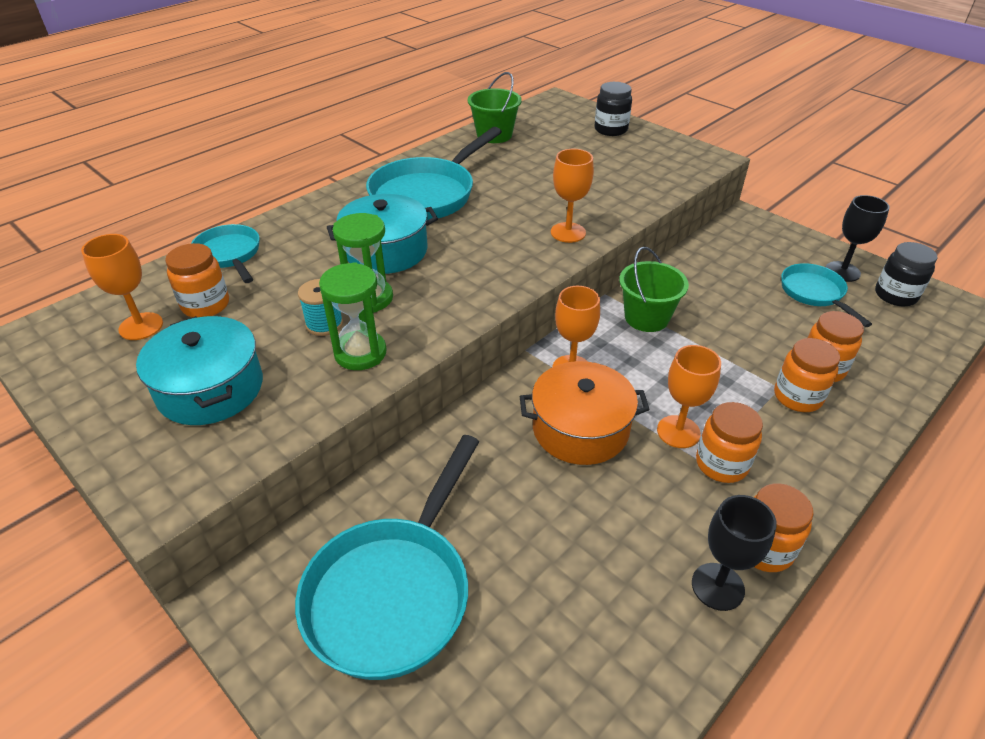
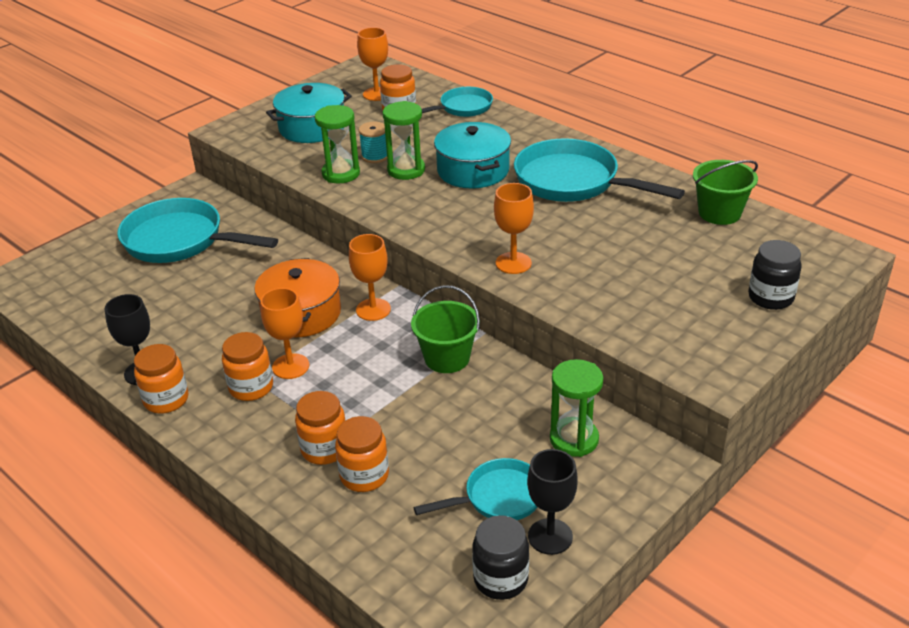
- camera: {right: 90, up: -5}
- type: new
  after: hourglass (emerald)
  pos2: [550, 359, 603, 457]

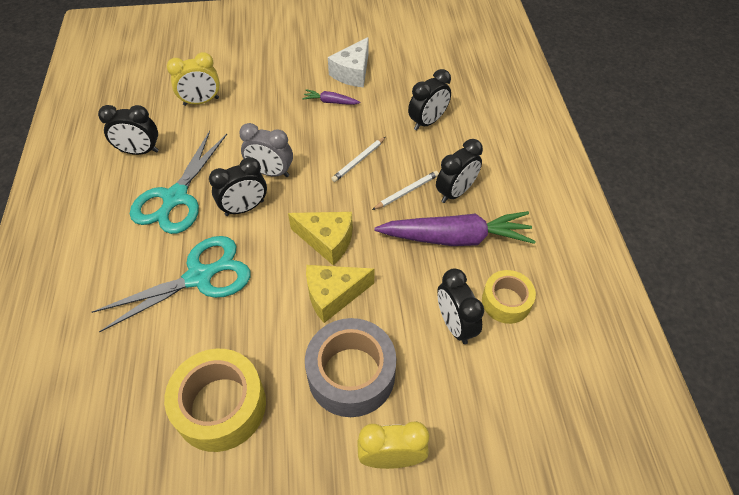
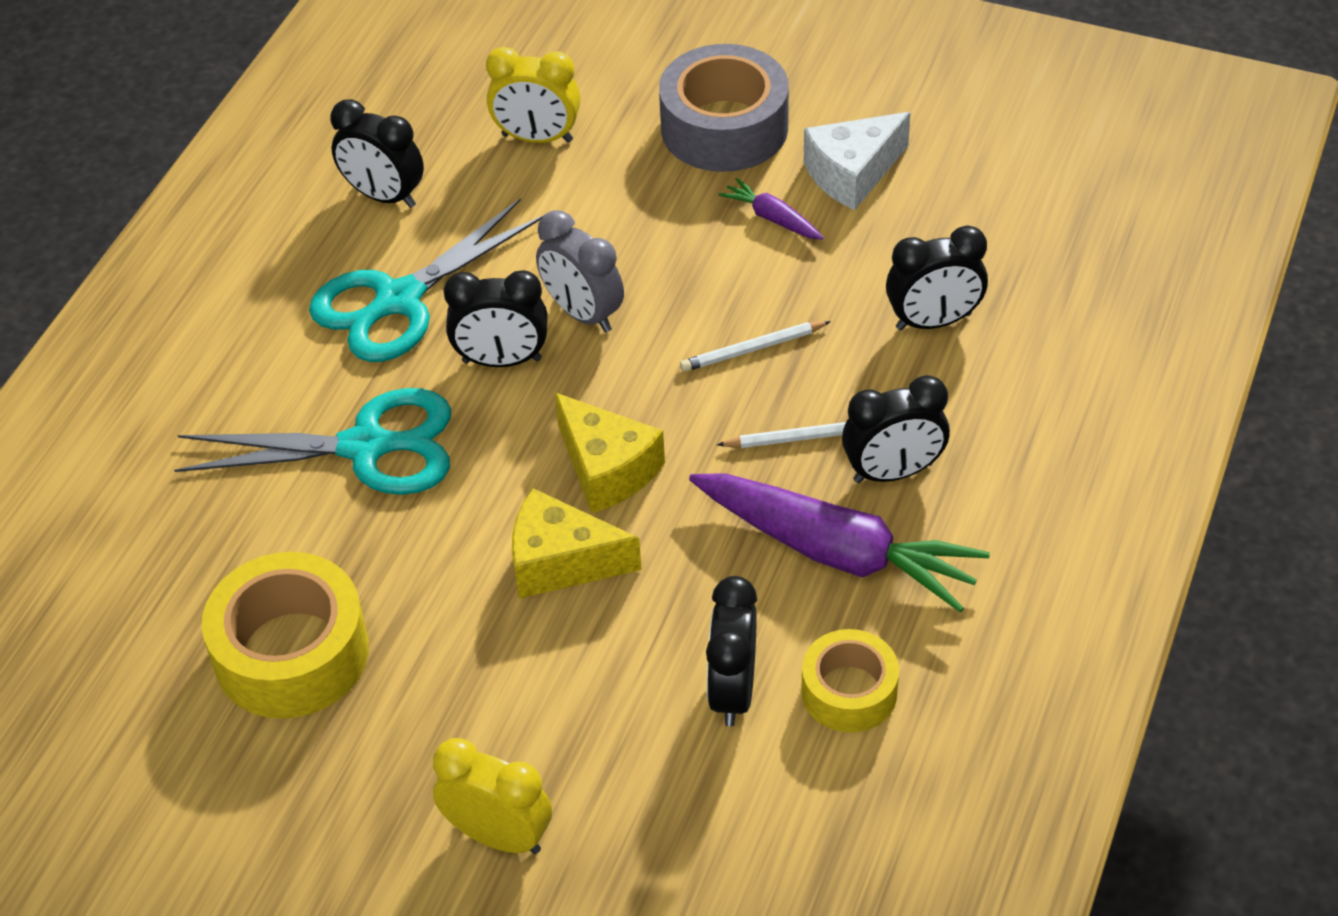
- camera: {right: 30, up: -5}
- type: shifted
  before: tape (gray)
  pos1: [305, 318, 396, 417]
  pos2: [659, 44, 789, 172]

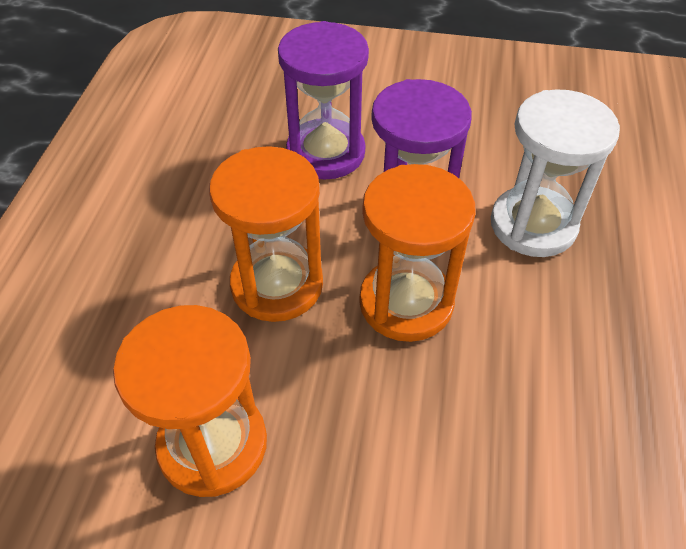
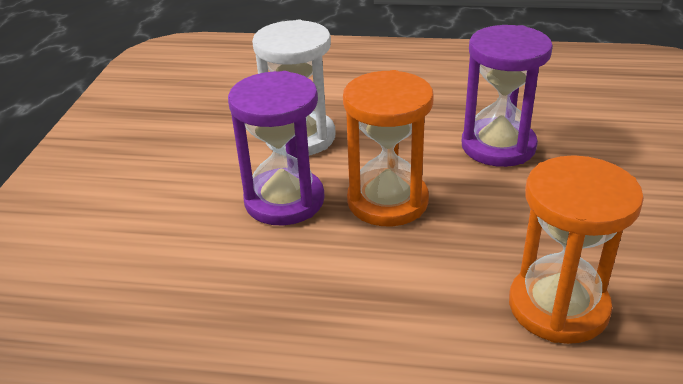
- camera: {right: -90, up: -15}
- type: gone
  before: hourglass (bright orange)
  pos1: [209, 146, 323, 322]
- type: shifted
  before: hourglass (purple)
  pos1: [278, 21, 369, 179]
  pos2: [462, 25, 553, 167]

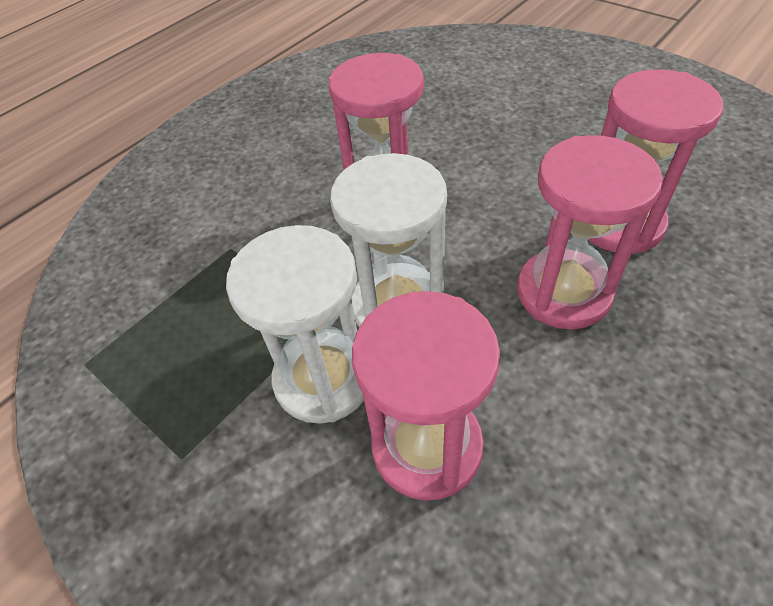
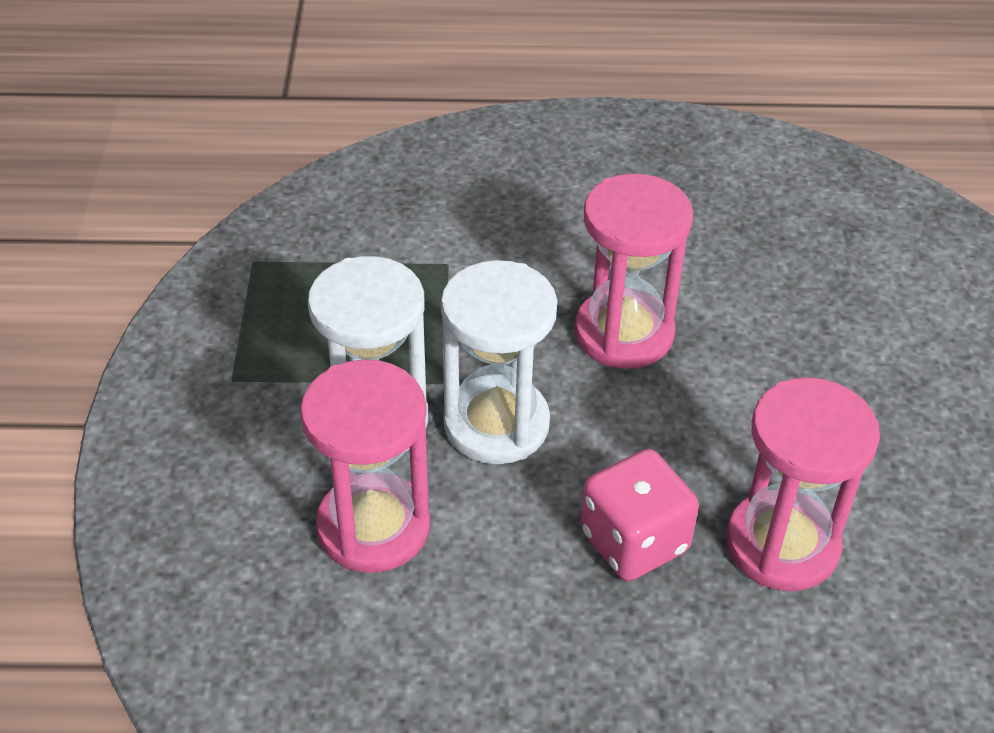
- camera: {right: 45, up: -5}
- type: swapped
  before: hourglass (pink)
  after: dice (pink)
  pos1: [517, 135, 663, 329]
  pos2: [580, 449, 699, 581]

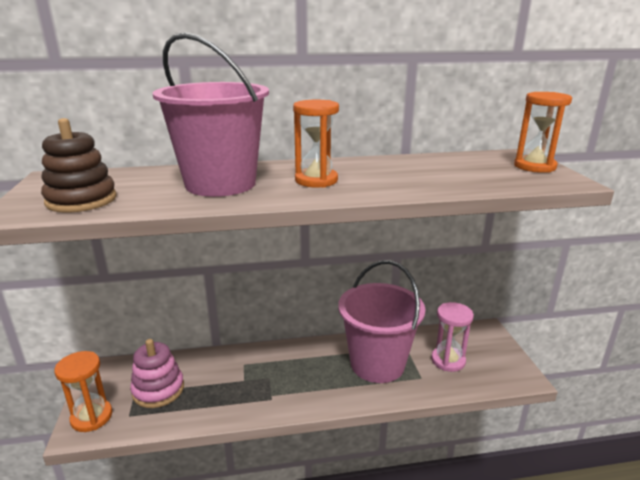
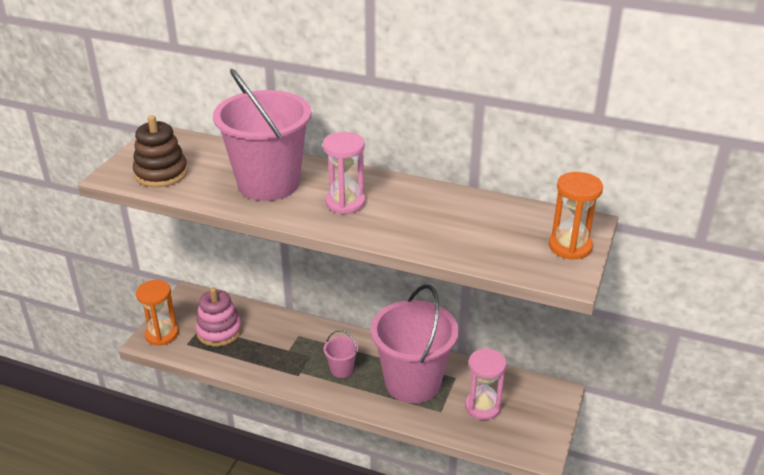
- camera: {right: 30, up: 10}
- type: repainted
  before: hourglass (bright orange)
  after: hourglass (pink)
  pos1: [293, 100, 339, 188]
  pos2: [323, 132, 365, 214]
- type: new
  after: sand bucket (pink)
  pos2: [324, 330, 358, 378]

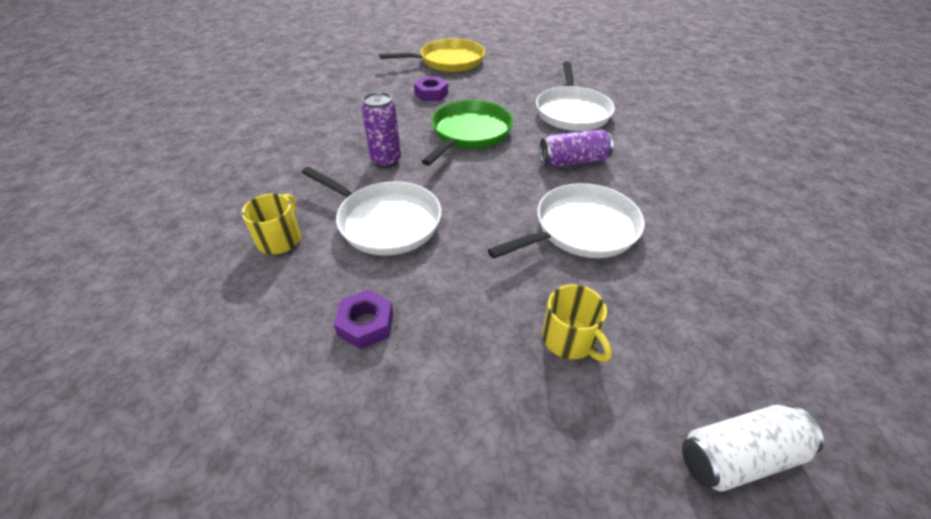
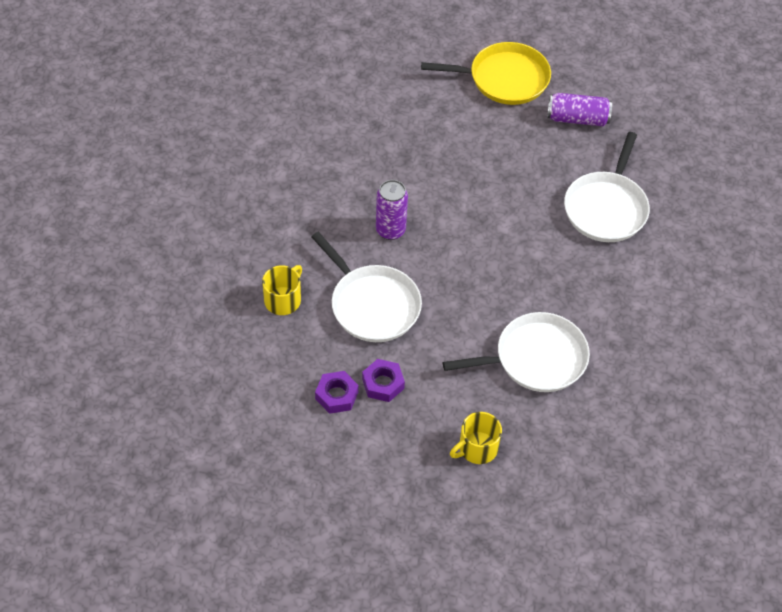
- camera: {right: 15, up: 10}
- type: shifted
  before: hex nut (purple)
  pos1: [414, 77, 448, 101]
  pos2: [362, 359, 405, 402]
- type: gone
  before: frying pan (emerald)
  pos1: [421, 100, 513, 166]
- type: shifted
  before: soda can (purple)
  pos1: [540, 129, 614, 167]
  pos2: [547, 93, 612, 126]
- type: rotated
  before: mug (golden)
  pos1: [542, 284, 612, 362]
  pos2: [450, 412, 502, 464]
  turn: 75
- type: gone
  before: soda can (pure white)
  pos1: [682, 405, 824, 492]

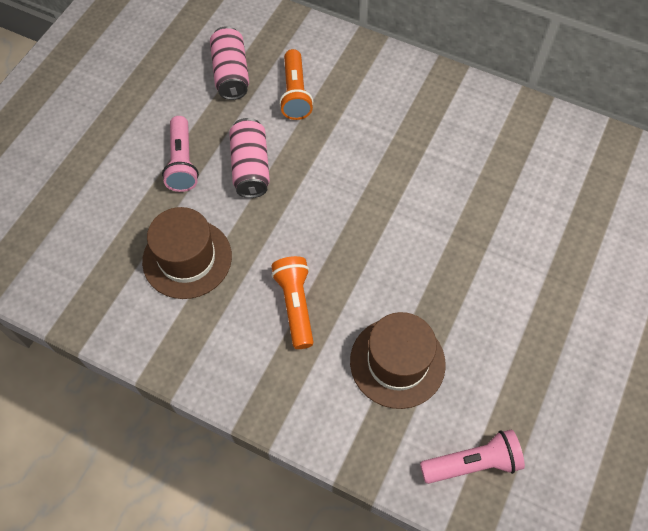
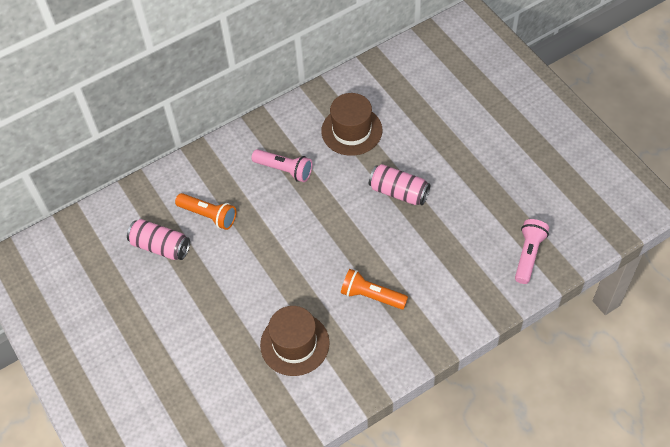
- camera: {right: -55, up: -5}
- type: shifted
  before: pocket torch (pink)
  pos1: [162, 116, 199, 192]
  pos2: [252, 149, 312, 182]
- type: shifted
  before: soda can (pink)
  pos1: [229, 118, 270, 198]
  pos2: [369, 164, 430, 205]
- type: shifted
  before: tall hat (brown)
  pos1: [350, 312, 446, 409]
  pos2: [321, 93, 382, 156]

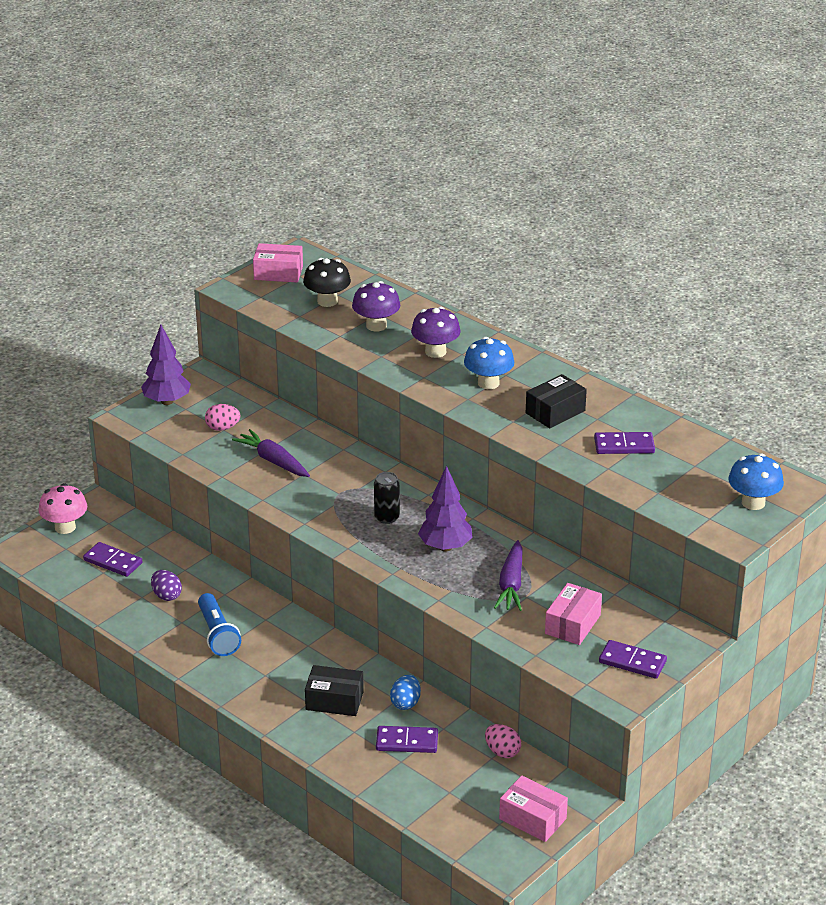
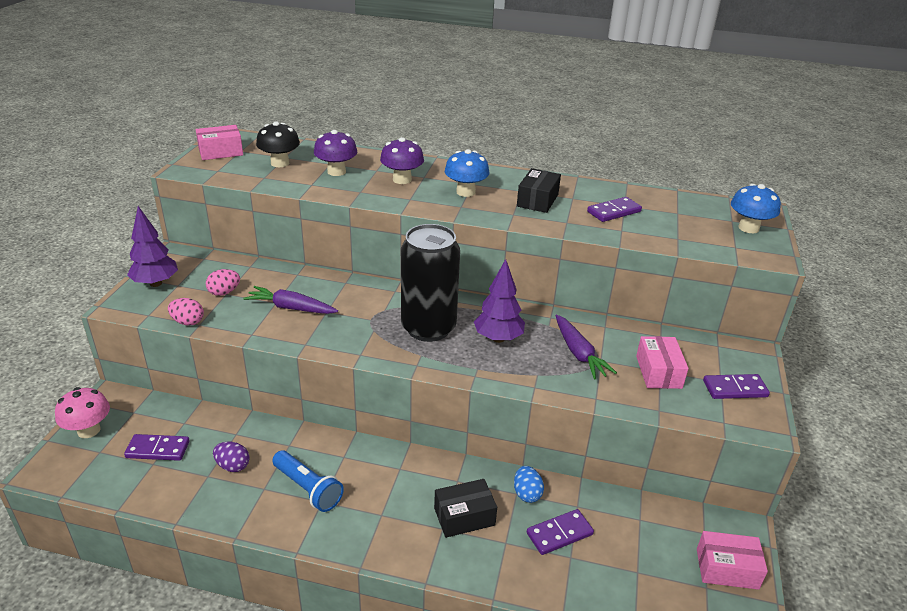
- camera: {right: -30, up: 0}
- type: scaled
  before: soda can (ebony)
  pos1: [374, 472, 400, 524]
  pos2: [401, 224, 460, 342]
  scale: 2.3
- type: shifted
  before: egg shape (pink)
  pos1: [485, 724, 521, 758]
  pos2: [168, 298, 204, 326]

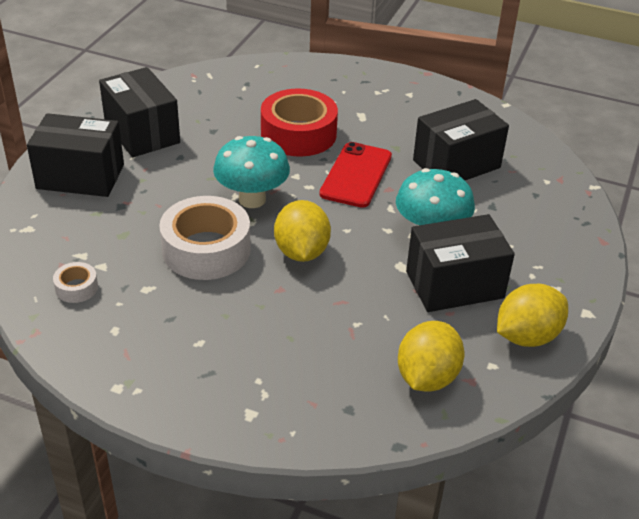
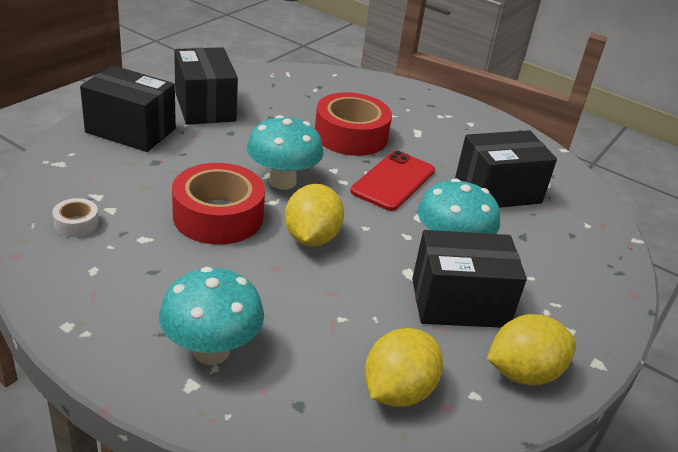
- camera: {right: 10, up: -5}
- type: repainted
  before: tape (pure white)
  after: tape (scarlet)
  pos1: [159, 196, 251, 280]
  pos2: [172, 163, 265, 245]
- type: new
  after: fungus (teal)
  pos2: [159, 267, 264, 365]

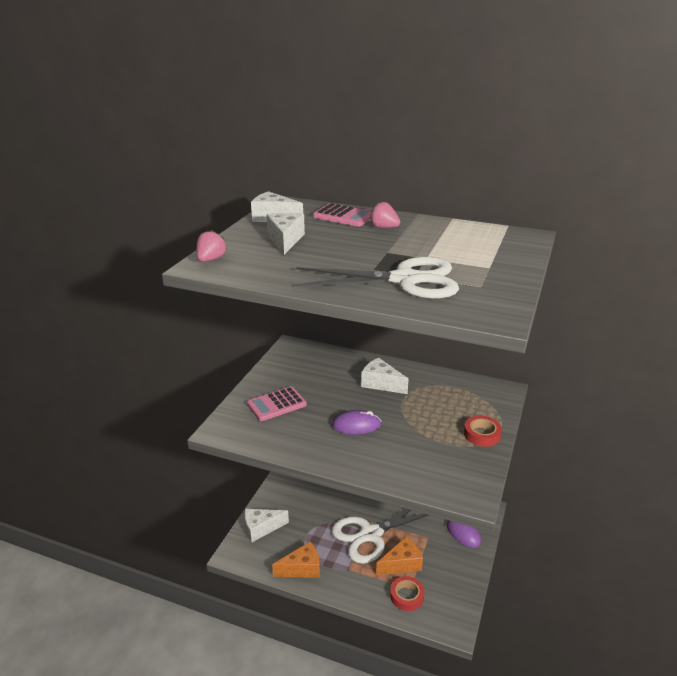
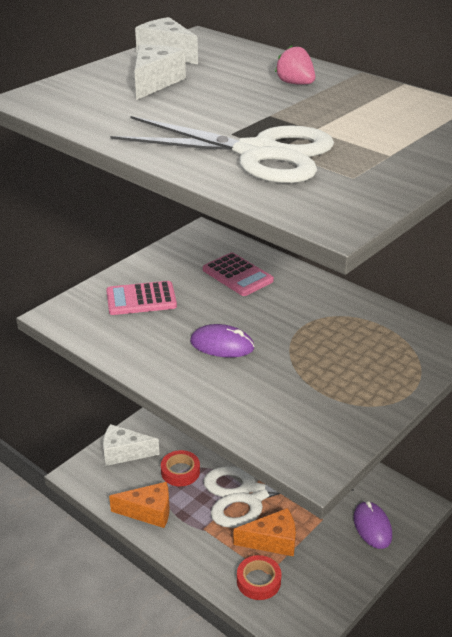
- camera: {right: 20, up: 5}
- type: gone
  before: strawberry (pink)
  pos1: [196, 230, 227, 262]
- type: shifted
  before: pocket calculator (pink)
  pos1: [313, 203, 372, 227]
  pos2: [203, 252, 274, 296]
- type: gone
  before: cheese wedge (pure white)
  pos1: [361, 358, 409, 394]
- type: shifted
  before: tape (scarlet)
  pos1: [464, 416, 502, 447]
  pos2: [161, 450, 200, 486]

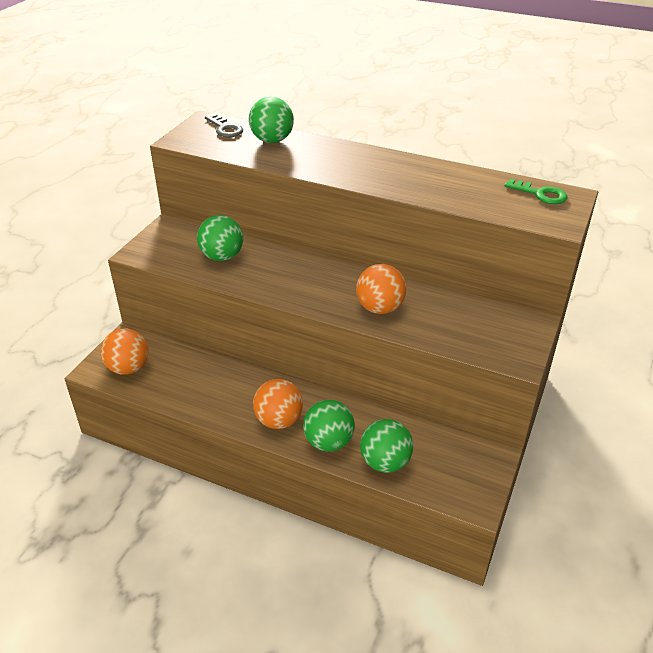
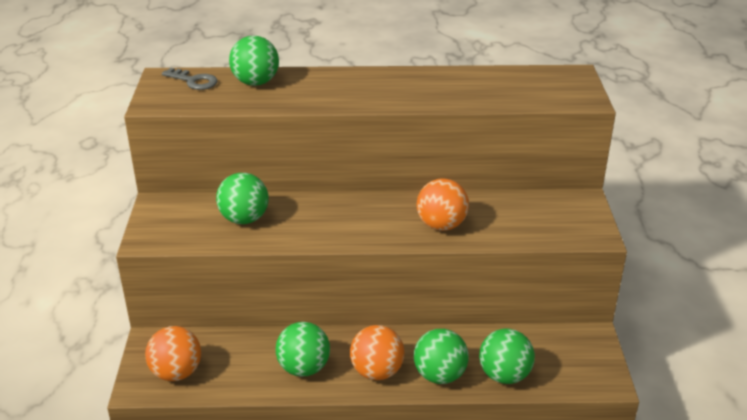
- camera: {right: -25, up: -5}
- type: gone
  before: latchkey (emerald)
  pos1: [505, 179, 568, 204]
- type: new
  after: ball (emerald)
  pos2: [276, 322, 330, 377]

